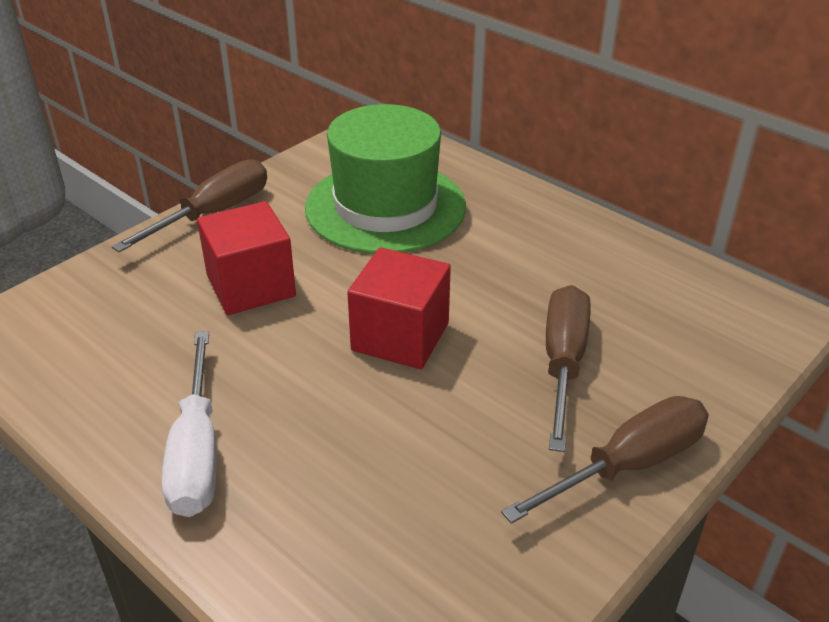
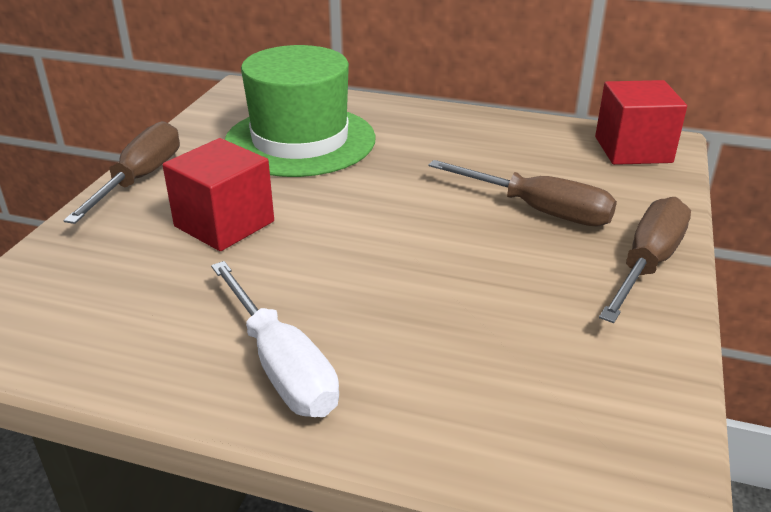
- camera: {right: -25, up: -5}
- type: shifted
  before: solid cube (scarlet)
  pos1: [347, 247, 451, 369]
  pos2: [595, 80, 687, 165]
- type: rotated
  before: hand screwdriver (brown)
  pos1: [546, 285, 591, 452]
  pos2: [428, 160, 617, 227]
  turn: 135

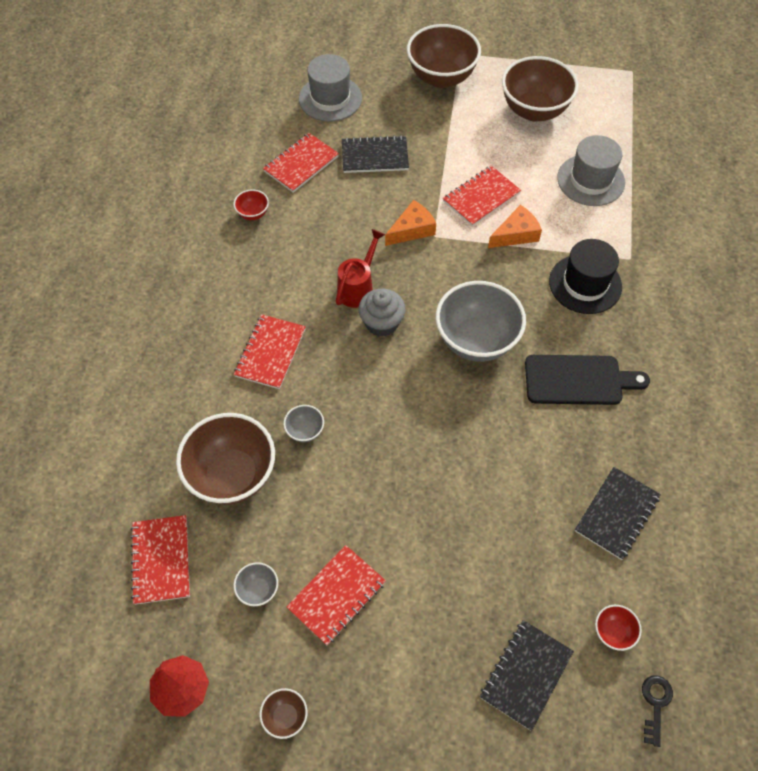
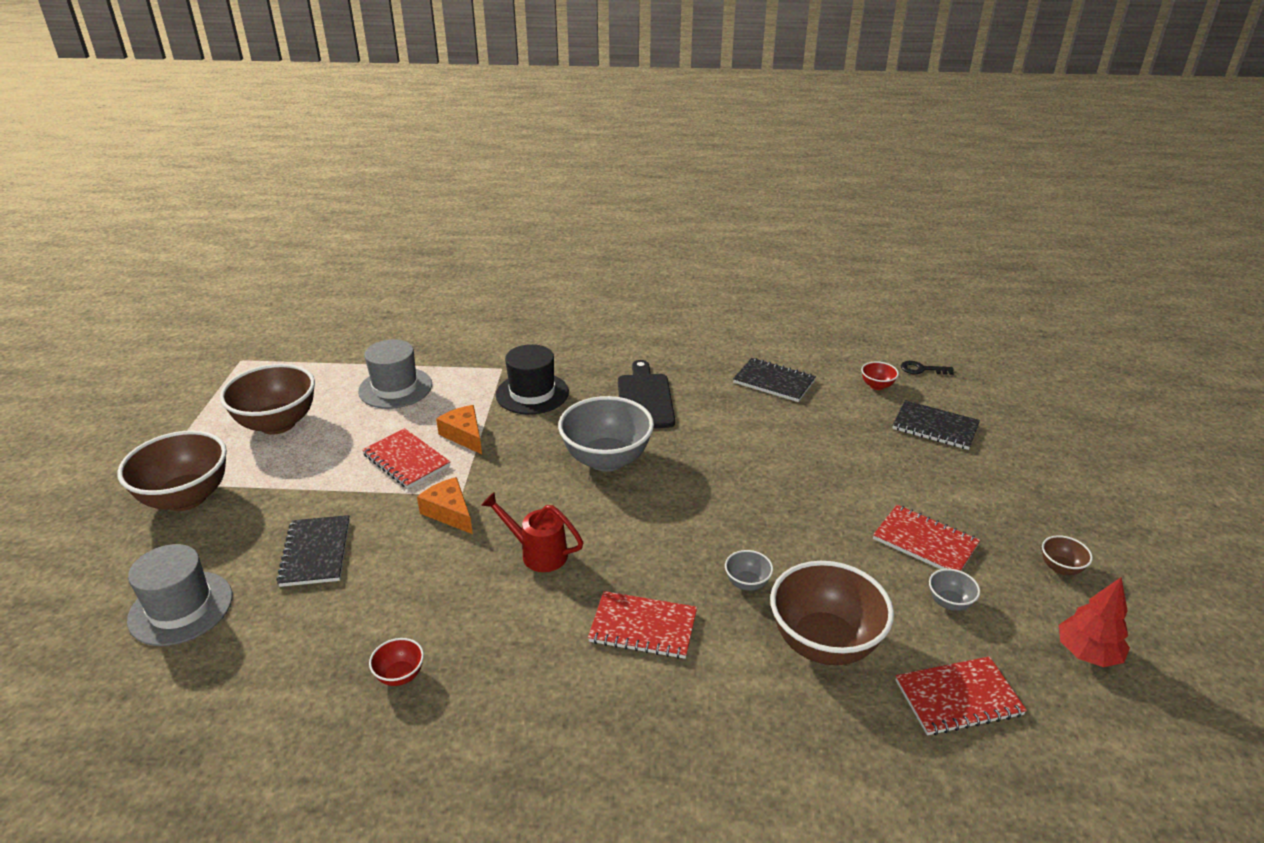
- camera: {right: -95, up: -25}
- type: gone
  before: exercise book (scarlet)
  pos1: [263, 133, 339, 193]
- type: gone
  before: fairy cake (gray)
  pos1: [358, 289, 406, 337]

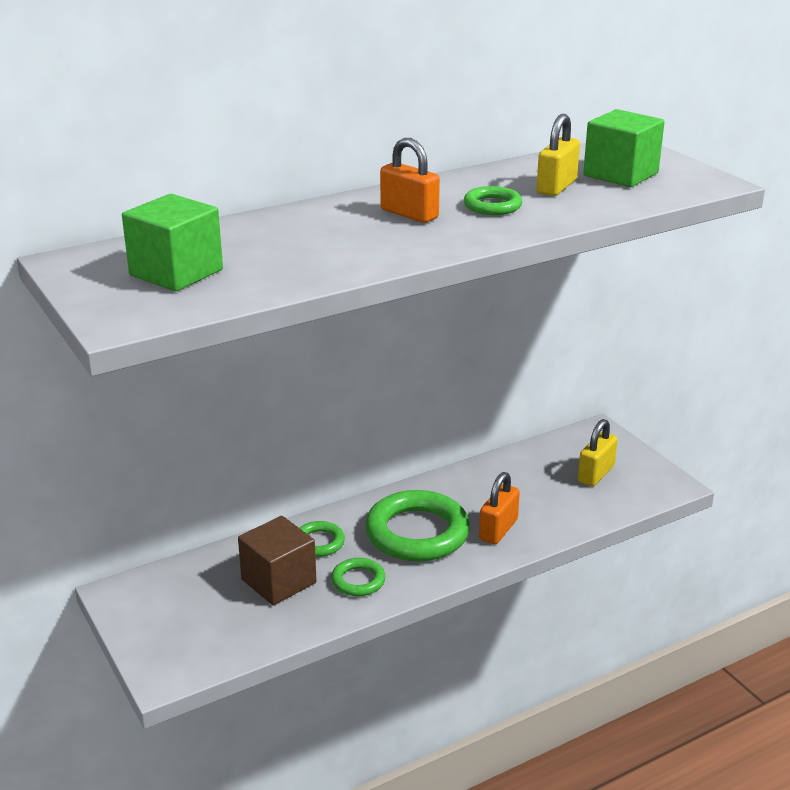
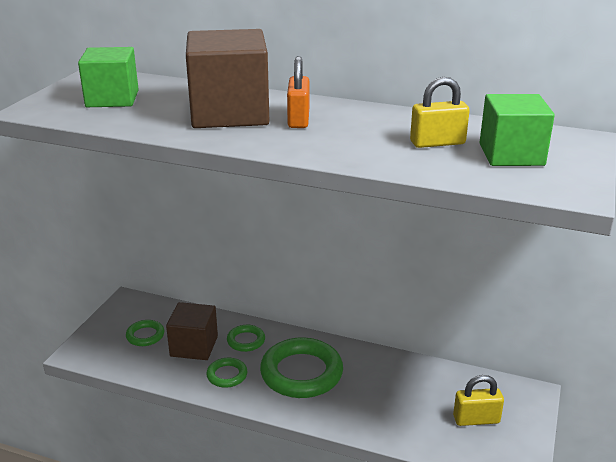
- camera: {right: 50, up: 0}
- type: shifted
  before: torus (emerald)
  pos1: [464, 186, 522, 215]
  pos2: [126, 320, 164, 346]
- type: gone
  before: padlock (bright orange)
  pos1: [479, 472, 520, 544]
- type: new
  after: solid cube (brown)
  pos2: [186, 29, 269, 128]

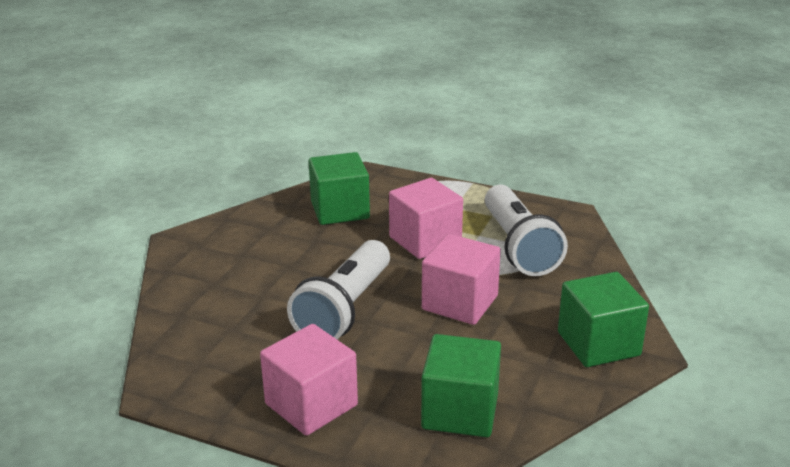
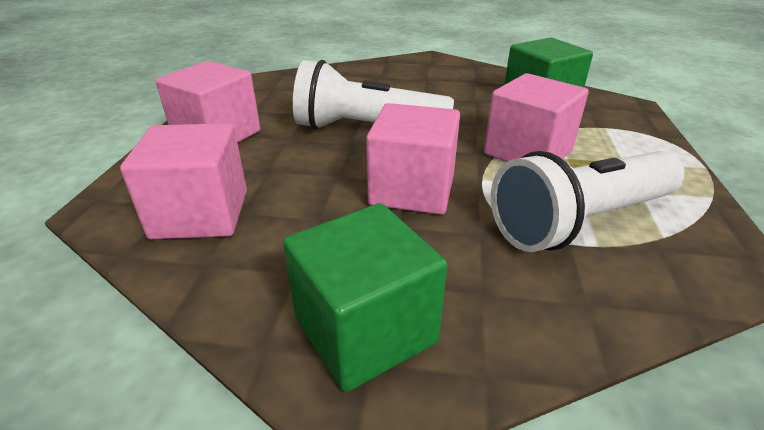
- camera: {right: 75, up: 5}
- type: repainted
  before: solid cube (emerald)
  after: solid cube (pink)
  pos1: [421, 334, 501, 437]
  pos2: [120, 123, 247, 239]

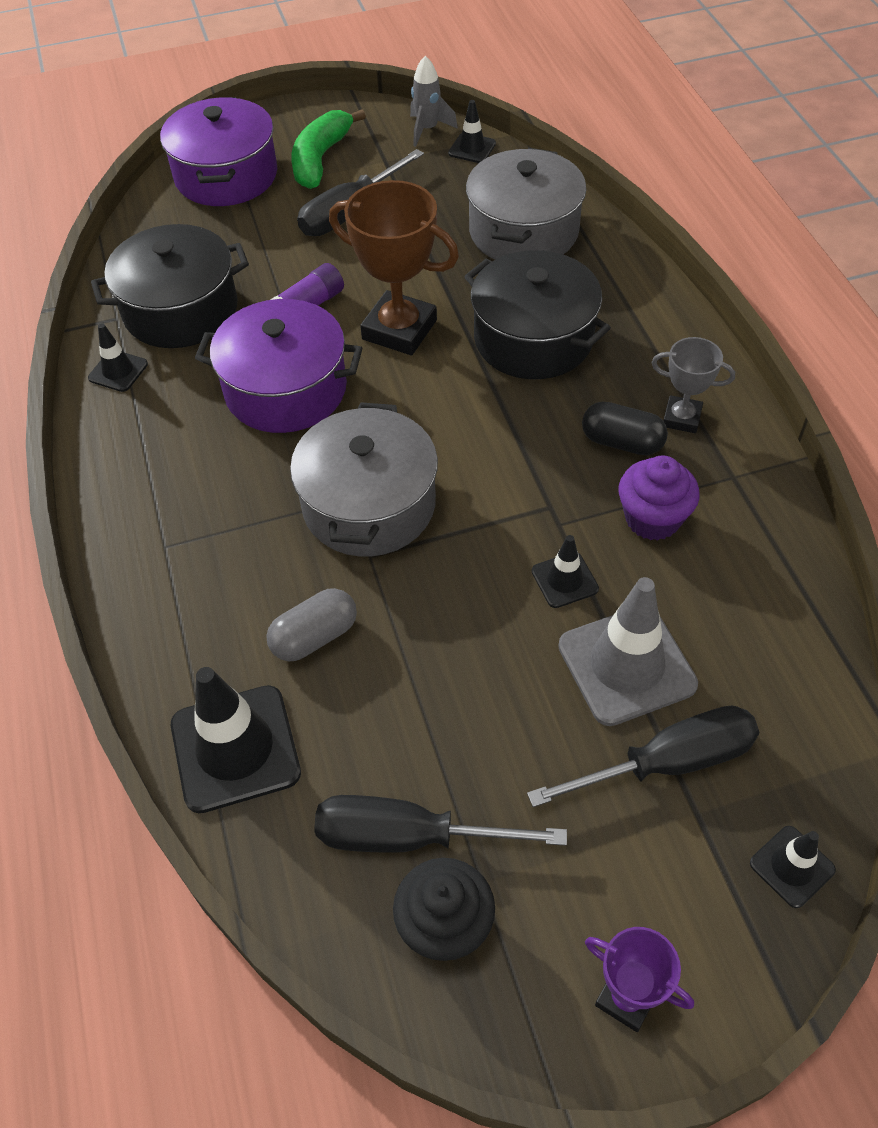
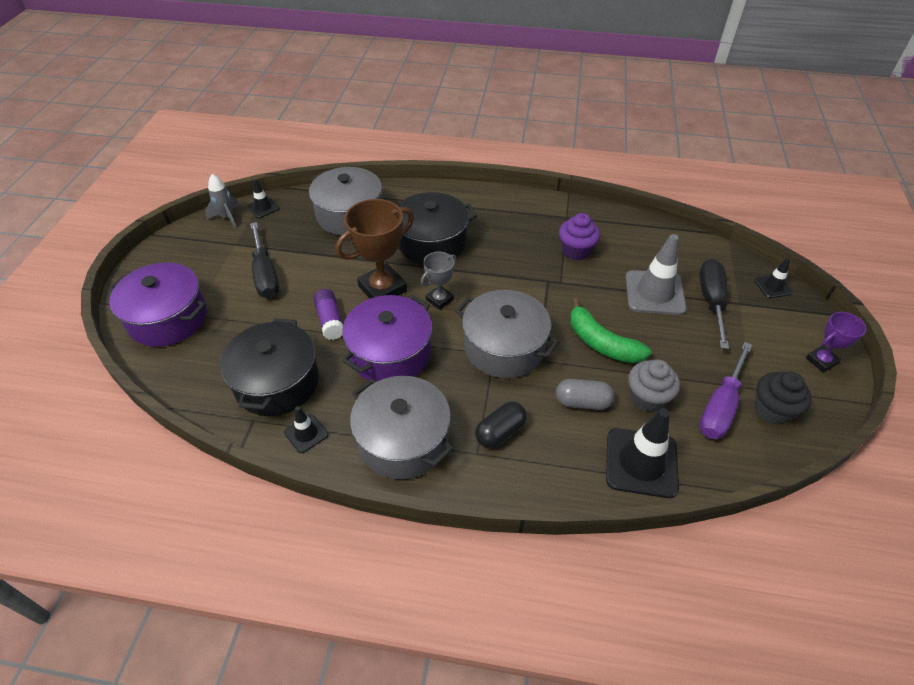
- camera: {right: -65, up: -5}
- type: rotated
  before: pill shape (gray)
  pos1: [266, 588, 357, 661]
  pos2: [556, 379, 614, 410]
  turn: -75
- type: shifted
  before: toy banana (emerald)
  pos1: [291, 109, 366, 189]
  pos2: [570, 298, 651, 363]
- type: repainted
  before: hand screwdriver (ebony)
  after: hand screwdriver (purple)
  pos1: [314, 795, 567, 853]
  pos2: [699, 342, 752, 439]
- type: gone
  before: traffic cone (ebony)
  pos1: [532, 535, 599, 608]
- type: shifted
  before: pill shape (ebony)
  pos1: [582, 402, 668, 456]
  pos2: [475, 401, 527, 448]
- type: shifted
  before: prize cup (gray)
  pos1: [651, 337, 735, 433]
  pos2: [421, 252, 457, 310]
- type: new
  after: stockpot (gray)
  pos2: [350, 376, 453, 479]
- type: new
  after: fairy cake (gray)
  pos2: [628, 359, 680, 412]

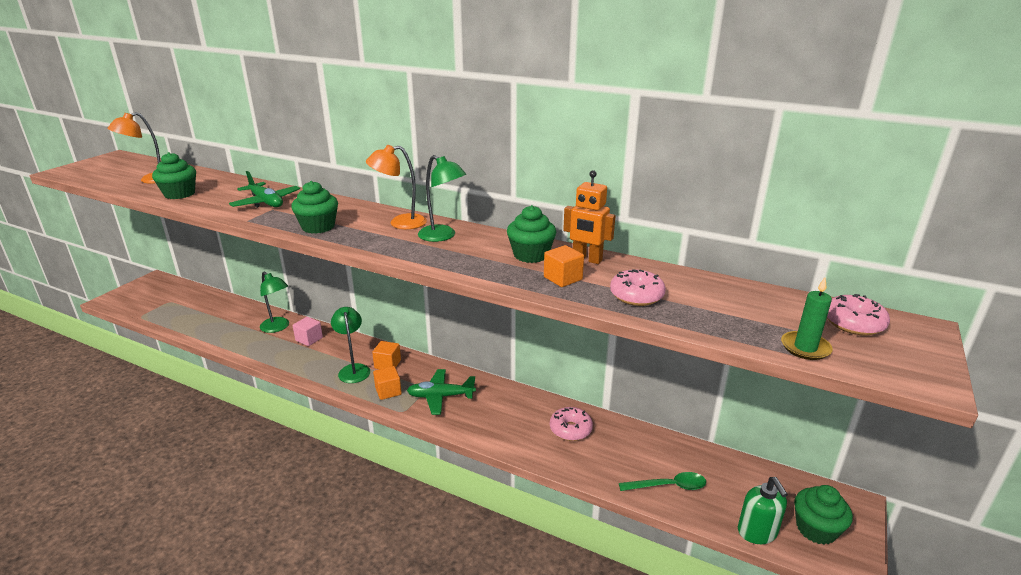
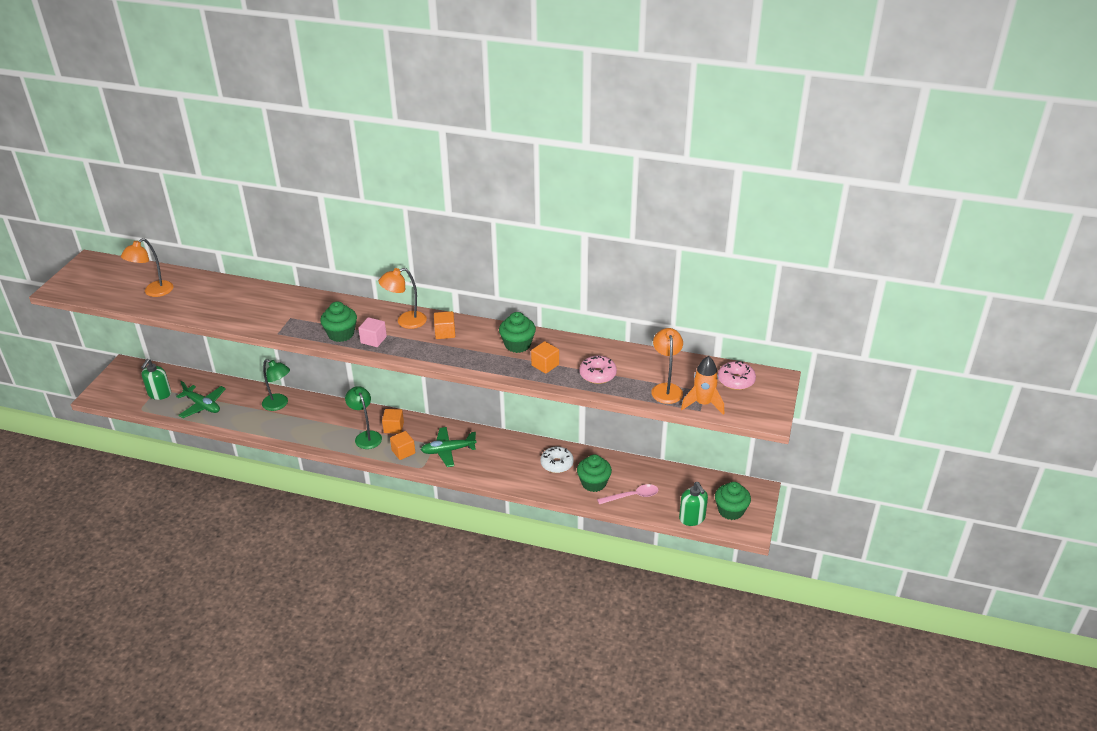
- camera: {right: -10, up: 10}
- type: shifted
  before: fairy cake (emerald)
  pos1: [152, 152, 196, 199]
  pos2: [577, 454, 612, 492]
- type: shifted
  before: toy plane (emerald)
  pos1: [229, 171, 300, 208]
  pos2: [176, 381, 226, 418]
- type: shifted
  before: solid cube (pink)
  pos1: [293, 317, 323, 346]
  pos2: [358, 317, 387, 347]
- type: swapped
  before: lamp (emerald)
  after: solid cube (bright orange)
  pos1: [418, 155, 466, 242]
  pos2: [434, 311, 455, 339]
- type: repainted
  before: doughnut (pink)
  after: doughnut (pure white)
  pos1: [550, 407, 593, 441]
  pos2: [540, 447, 574, 473]
- type: gone
  before: robot figure (bright orange)
  pos1: [563, 170, 615, 264]
- type: repainted
  before: tablespoon (emerald)
  after: tablespoon (pink)
  pos1: [619, 472, 706, 491]
  pos2: [597, 484, 658, 504]
- type: swapped
  before: wax candle (emerald)
  after: toy rocket (bright orange)
  pos1: [781, 277, 833, 360]
  pos2: [681, 356, 724, 415]
- type: new
  after: pump bottle (emerald)
  pos2: [141, 359, 171, 400]
- type: new
  after: lamp (bright orange)
  pos2: [651, 328, 683, 404]

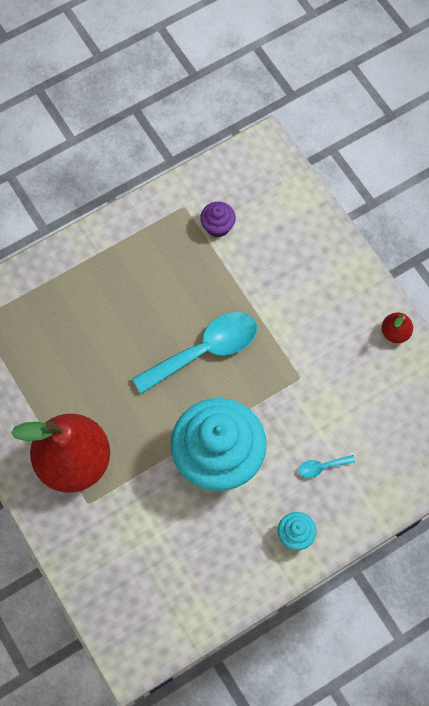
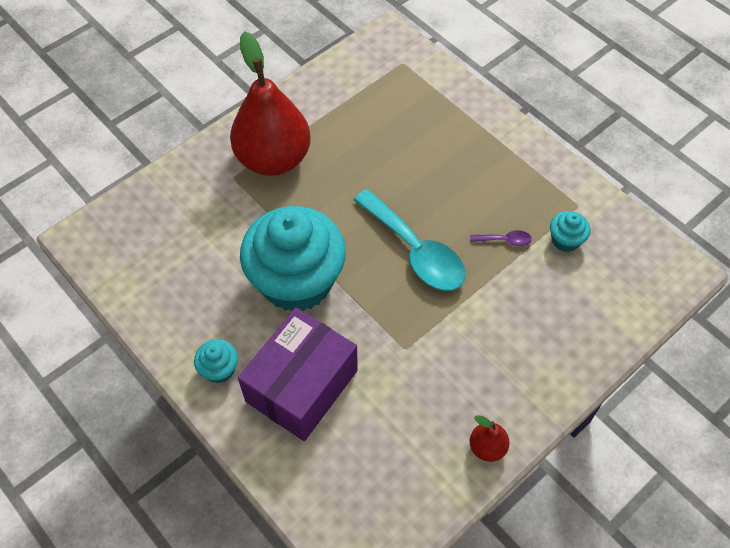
- camera: {right: 80, up: -10}
- type: repainted
  before: fairy cake (purple)
  after: fairy cake (teal)
  pos1: [200, 202, 236, 237]
  pos2: [550, 211, 590, 252]
- type: swapped
  before: tablespoon (teal)
  after: parcel (purple)
  pos1: [299, 455, 355, 478]
  pos2: [238, 307, 358, 441]
- type: new
  after: tablespoon (purple)
  pos2: [470, 230, 532, 246]

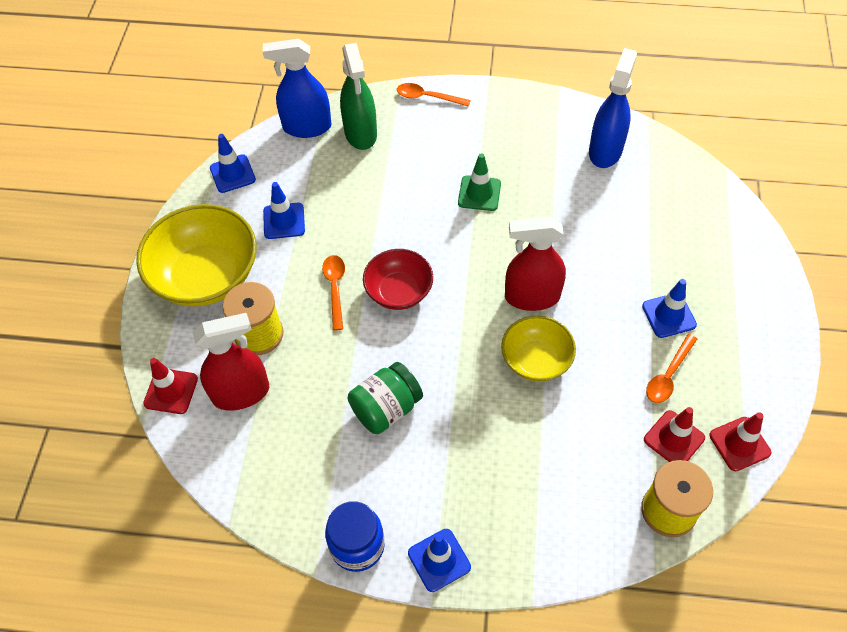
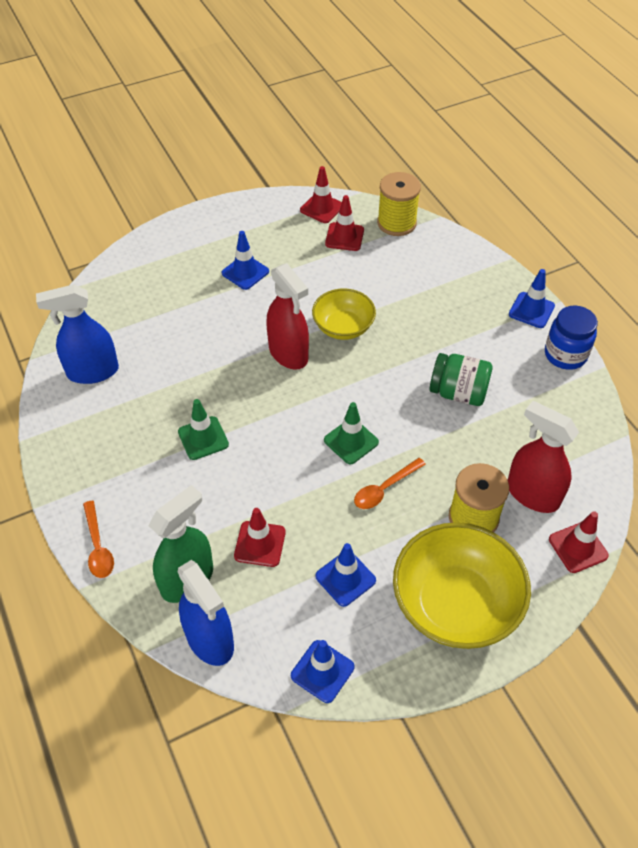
- camera: {right: -125, up: -5}
- type: swapped
  before: bowl (scarlet)
  after: traffic cone (emerald)
  pos1: [363, 249, 433, 310]
  pos2: [324, 402, 379, 464]
- type: gone
  before: tablespoon (bright orange)
  pos1: [646, 334, 697, 403]
- type: new
  after: traffic cone (scarlet)
  pos2: [234, 508, 286, 567]

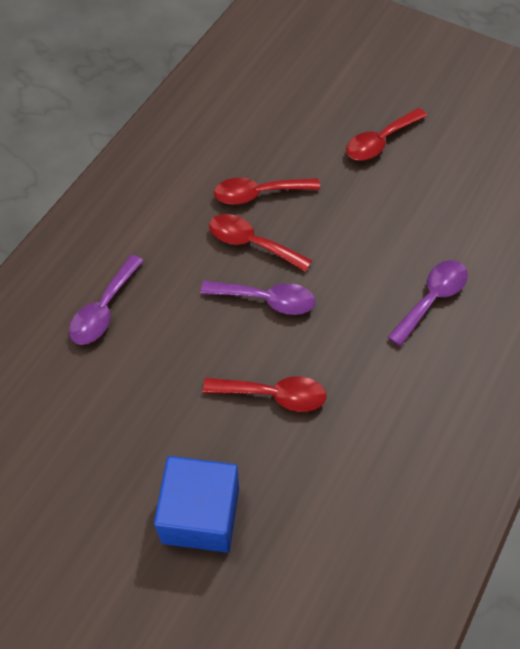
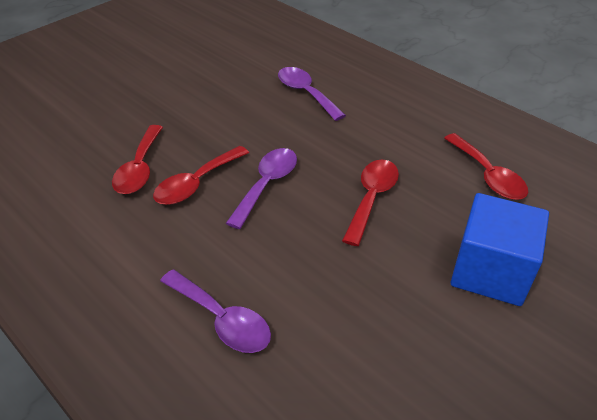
- camera: {right: -75, up: -15}
- type: shifted
  before: tablespoon (scarlet)
  pos1: [346, 108, 427, 161]
  pos2: [444, 133, 528, 200]

